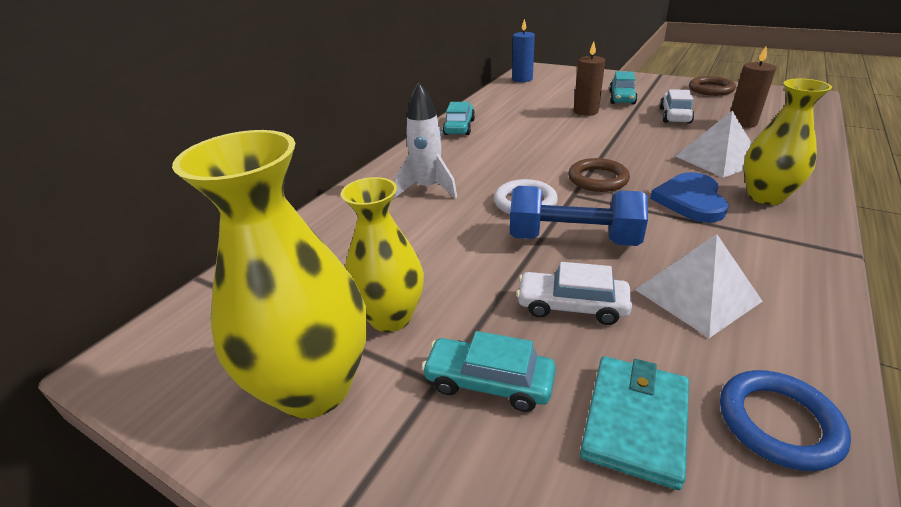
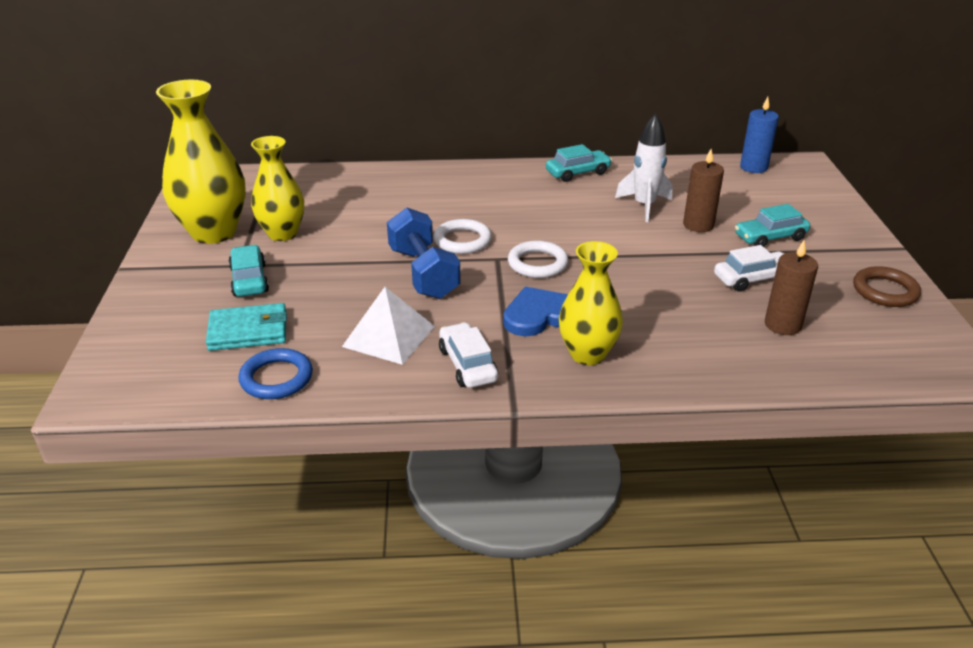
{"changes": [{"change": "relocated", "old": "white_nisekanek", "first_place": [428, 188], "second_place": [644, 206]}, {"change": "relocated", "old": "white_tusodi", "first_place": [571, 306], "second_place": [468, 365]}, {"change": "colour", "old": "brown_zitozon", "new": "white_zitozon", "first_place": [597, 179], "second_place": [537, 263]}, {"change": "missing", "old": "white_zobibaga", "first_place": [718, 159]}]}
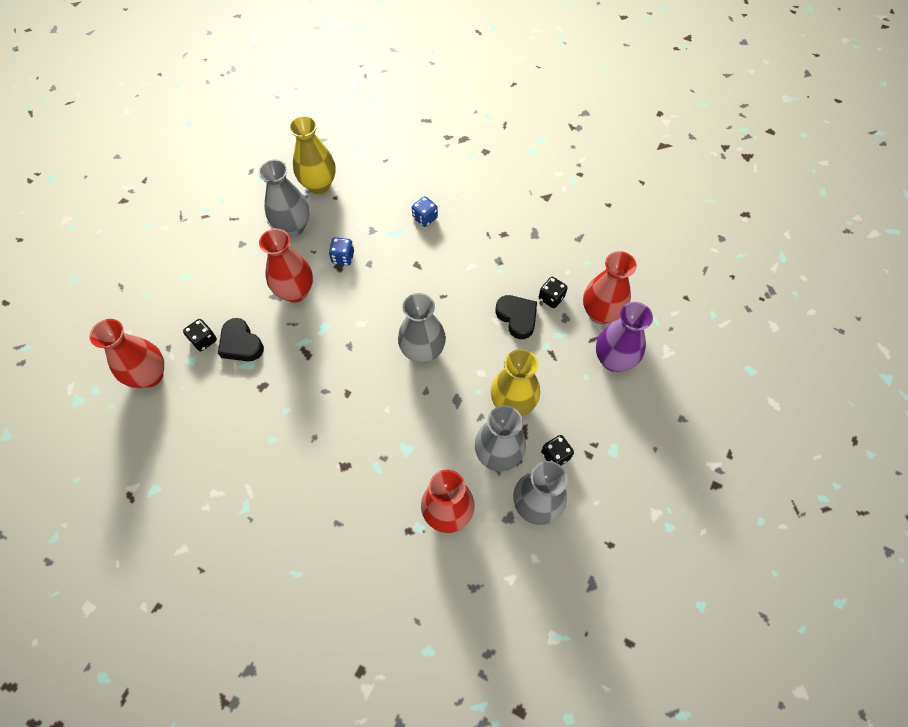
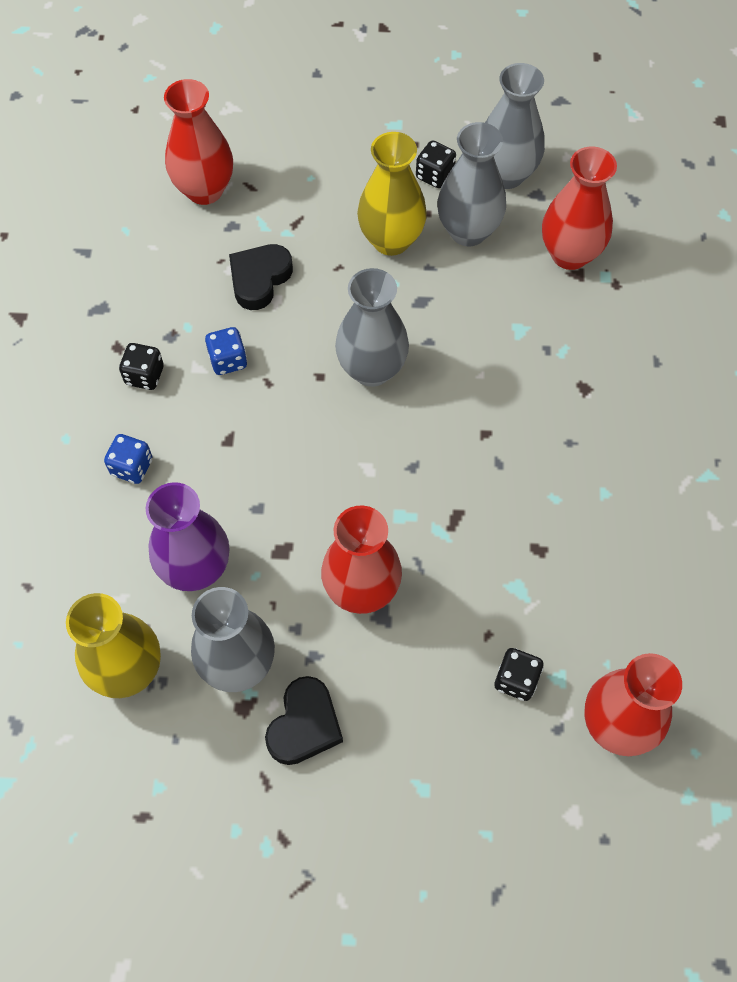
{"changes": [{"change": "relocated", "old": "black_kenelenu", "first_place": [241, 344], "second_place": [304, 725]}, {"change": "relocated", "old": "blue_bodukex", "first_place": [343, 257], "second_place": [228, 360]}, {"change": "relocated", "old": "black_bodukex", "first_place": [551, 298], "second_place": [144, 376]}, {"change": "relocated", "old": "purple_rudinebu", "first_place": [613, 360], "second_place": [196, 568]}]}
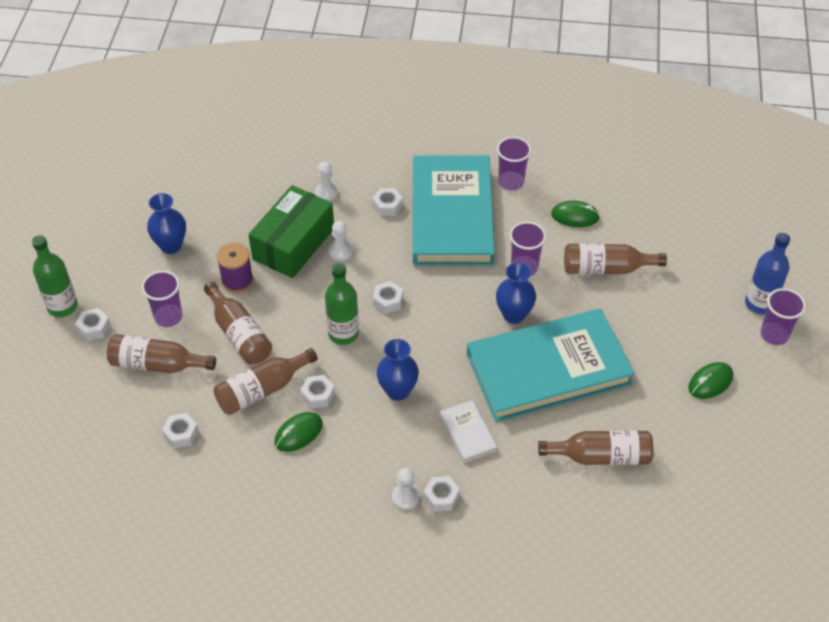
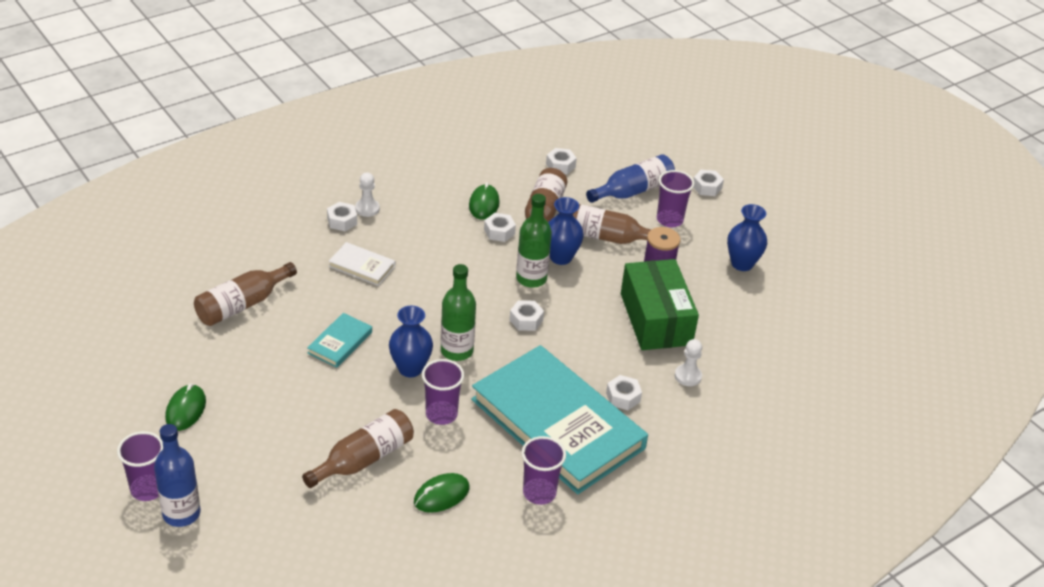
{"changes": [{"change": "relocated", "old": "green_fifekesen", "first_place": [62, 306], "second_place": [457, 351]}, {"change": "colour", "old": "brown_fifekesen", "new": "blue_fifekesen", "first_place": [157, 364], "second_place": [633, 191]}, {"change": "missing", "old": "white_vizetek", "first_place": [341, 252]}, {"change": "relocated", "old": "blue_rudinebu", "first_place": [398, 391], "second_place": [561, 257]}, {"change": "size", "old": "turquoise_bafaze", "first_place": [548, 369], "second_place": [340, 342], "factor": 0.4}]}
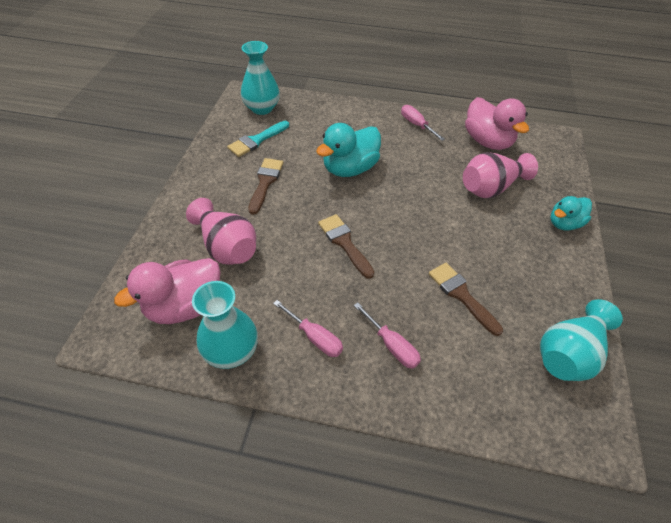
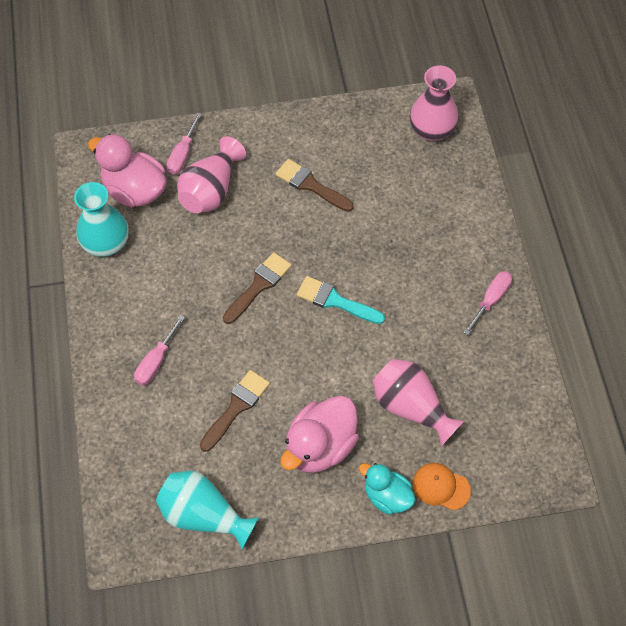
{"changes": [{"change": "relocated", "old": "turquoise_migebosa", "first_place": [256, 140], "second_place": [335, 301]}, {"change": "colour", "old": "turquoise_rudinebu", "new": "pink_rudinebu", "first_place": [262, 108], "second_place": [432, 130]}, {"change": "spun", "old": "brown_migebosa", "first_place": [265, 182], "second_place": [310, 185], "degrees": -135}, {"change": "relocated", "old": "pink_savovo", "first_place": [315, 337], "second_place": [182, 155]}, {"change": "missing", "old": "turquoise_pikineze", "first_place": [349, 168]}, {"change": "relocated", "old": "pink_pikineze", "first_place": [487, 141], "second_place": [320, 446]}, {"change": "appeared", "new": "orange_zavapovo", "second_place": [441, 487]}]}
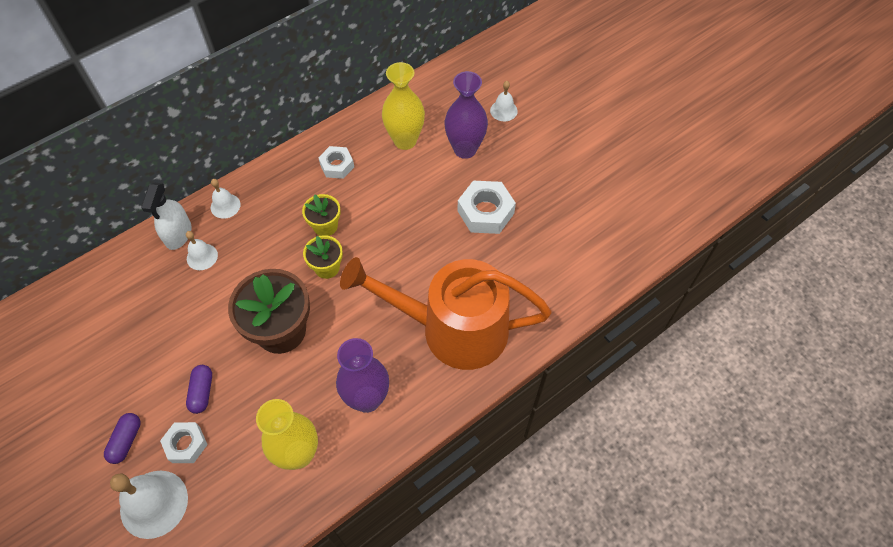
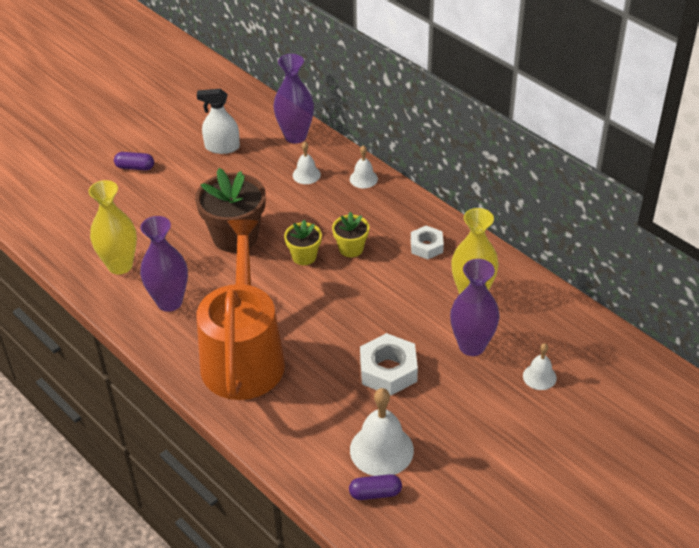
{"changes": [{"change": "relocated", "old": "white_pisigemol", "first_place": [154, 504], "second_place": [381, 450]}, {"change": "relocated", "old": "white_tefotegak", "first_place": [178, 234], "second_place": [222, 147]}, {"change": "missing", "old": "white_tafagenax", "first_place": [186, 444]}, {"change": "relocated", "old": "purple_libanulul", "first_place": [202, 392], "second_place": [375, 493]}, {"change": "appeared", "new": "purple_rudinebu", "second_place": [295, 136]}]}
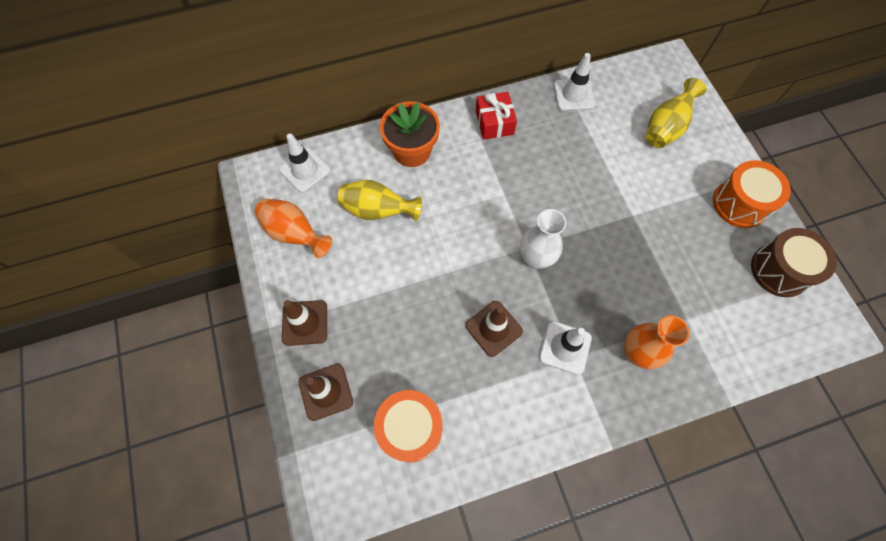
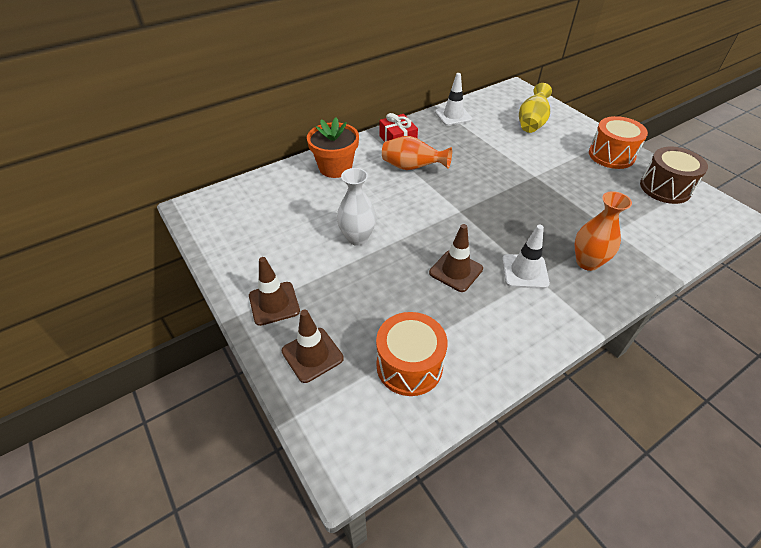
{"changes": [{"change": "relocated", "old": "orange_rudinebu", "first_place": [294, 234], "second_place": [412, 168]}, {"change": "missing", "old": "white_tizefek", "first_place": [305, 170]}, {"change": "missing", "old": "yellow_rudinebu", "first_place": [378, 211]}, {"change": "relocated", "old": "white_rudinebu", "first_place": [535, 258], "second_place": [357, 238]}]}
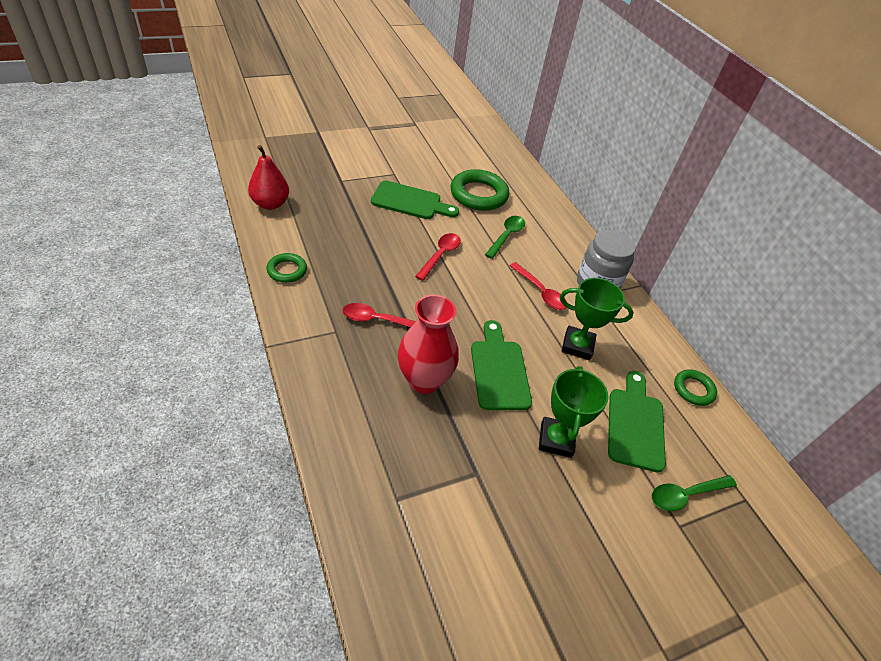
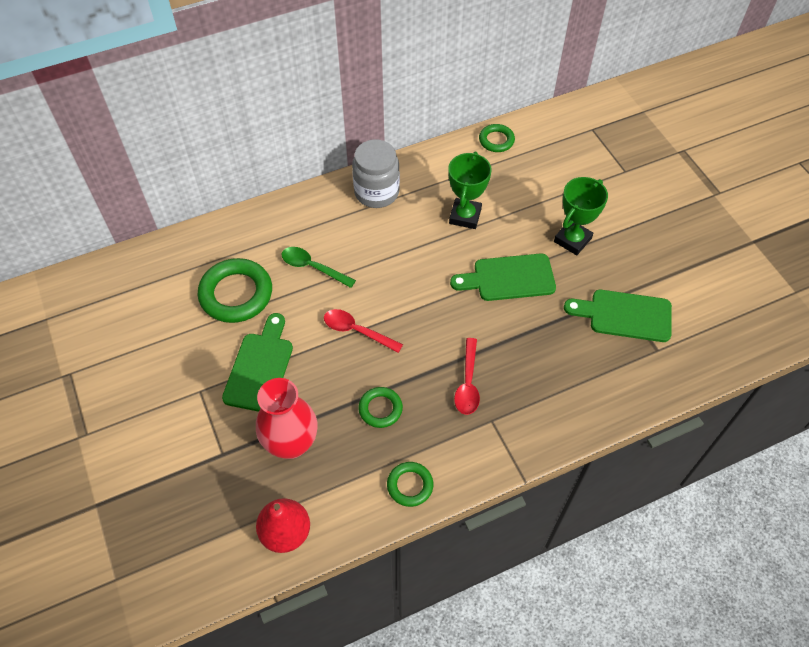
{"changes": [{"change": "relocated", "old": "red_rudinebu", "first_place": [424, 380], "second_place": [291, 443]}, {"change": "missing", "old": "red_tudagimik", "first_place": [540, 292]}, {"change": "spun", "old": "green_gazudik", "first_place": [556, 440], "second_place": [572, 240], "degrees": -60}, {"change": "relocated", "old": "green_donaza", "first_place": [635, 424], "second_place": [624, 315]}, {"change": "missing", "old": "green_tudagimik", "first_place": [686, 495]}, {"change": "appeared", "new": "green_zitozon", "second_place": [380, 409]}]}
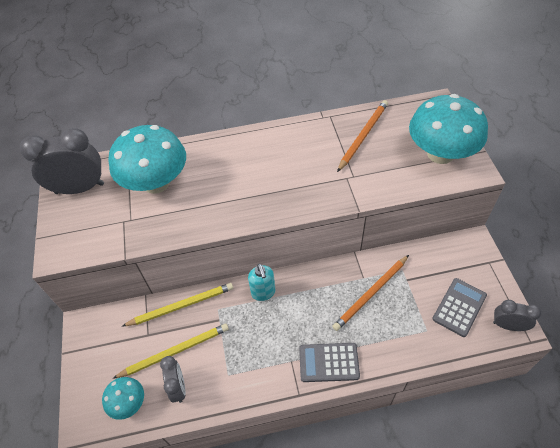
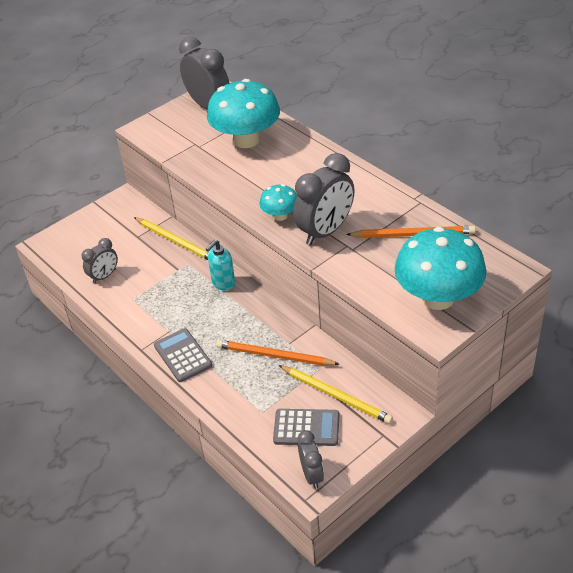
{"changes": [{"change": "relocated", "old": "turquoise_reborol", "first_place": [128, 403], "second_place": [280, 216]}, {"change": "relocated", "old": "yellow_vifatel", "first_place": [175, 351], "second_place": [336, 396]}, {"change": "appeared", "new": "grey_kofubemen", "second_place": [325, 231]}]}
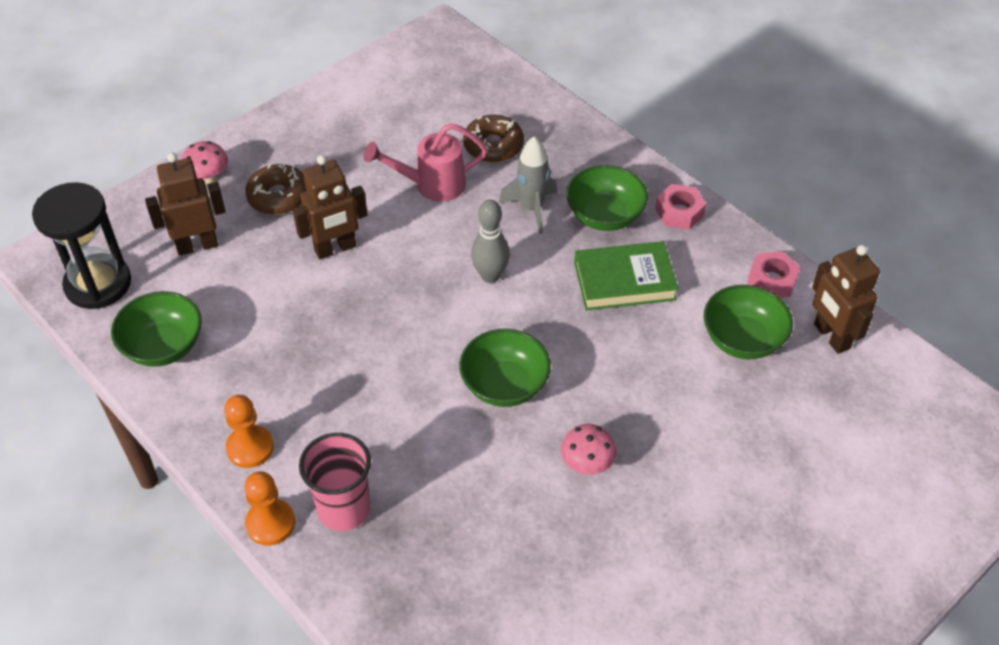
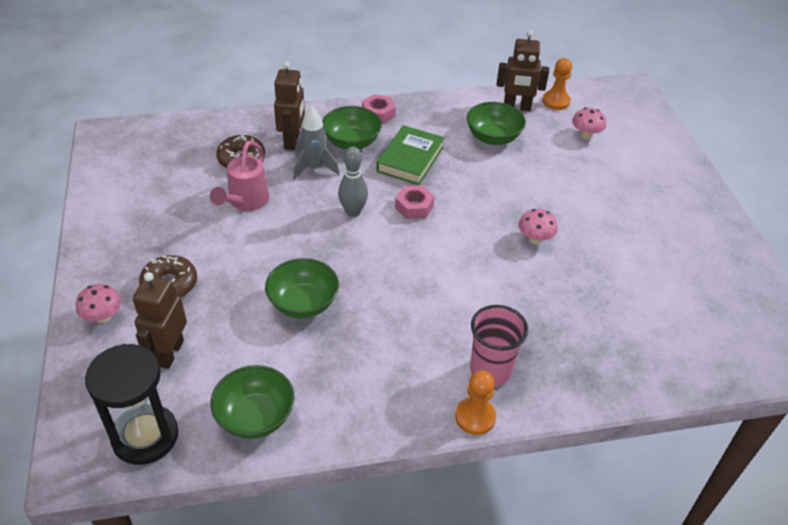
{"changes": [{"change": "relocated", "old": "orange_vizetek", "first_place": [250, 448], "second_place": [556, 101]}, {"change": "relocated", "old": "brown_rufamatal", "first_place": [335, 249], "second_place": [292, 141]}, {"change": "relocated", "old": "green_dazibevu", "first_place": [504, 385], "second_place": [303, 303]}, {"change": "relocated", "old": "pink_tafagenax", "first_place": [772, 280], "second_place": [414, 207]}, {"change": "appeared", "new": "pink_reborol", "second_place": [586, 135]}]}
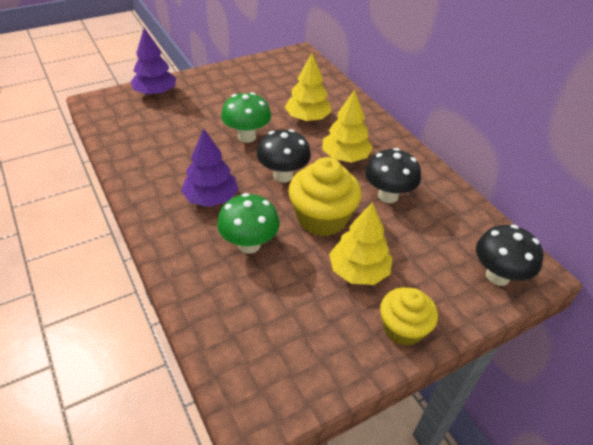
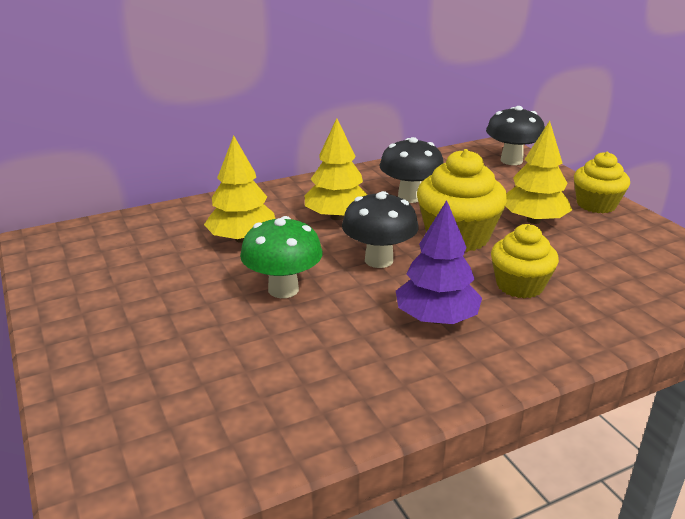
{"changes": [{"change": "missing", "old": "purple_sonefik", "first_place": [155, 93]}, {"change": "exchanged", "old": "green_reborol", "new": "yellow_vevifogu", "first_place": [249, 244], "second_place": [519, 285]}]}
